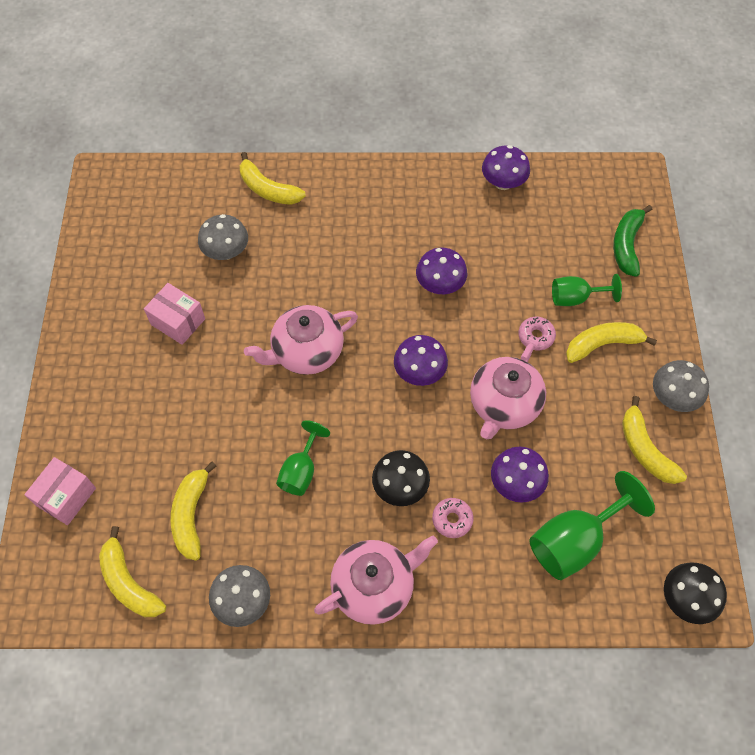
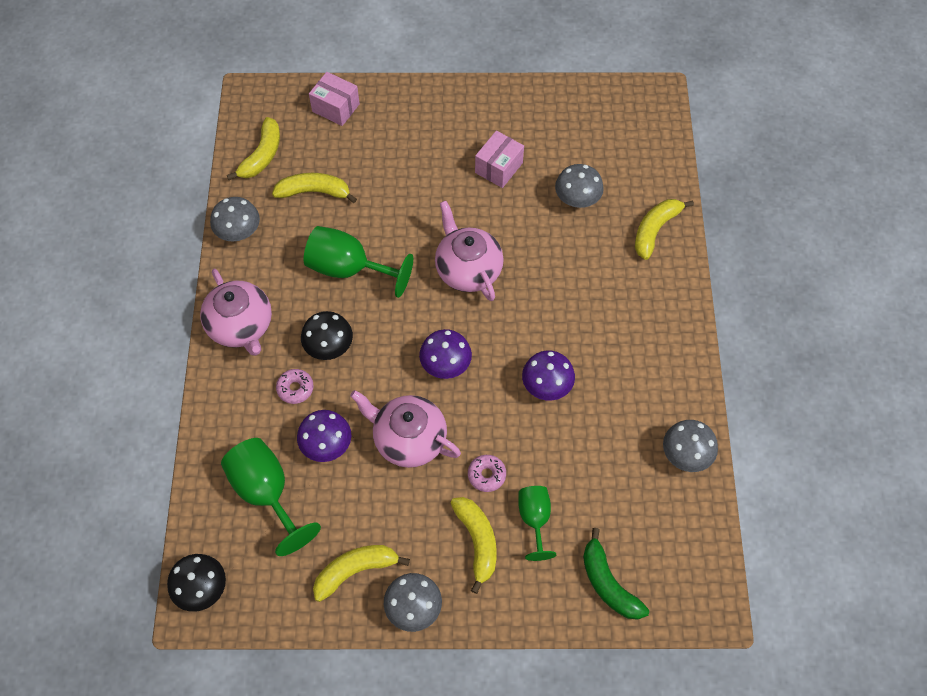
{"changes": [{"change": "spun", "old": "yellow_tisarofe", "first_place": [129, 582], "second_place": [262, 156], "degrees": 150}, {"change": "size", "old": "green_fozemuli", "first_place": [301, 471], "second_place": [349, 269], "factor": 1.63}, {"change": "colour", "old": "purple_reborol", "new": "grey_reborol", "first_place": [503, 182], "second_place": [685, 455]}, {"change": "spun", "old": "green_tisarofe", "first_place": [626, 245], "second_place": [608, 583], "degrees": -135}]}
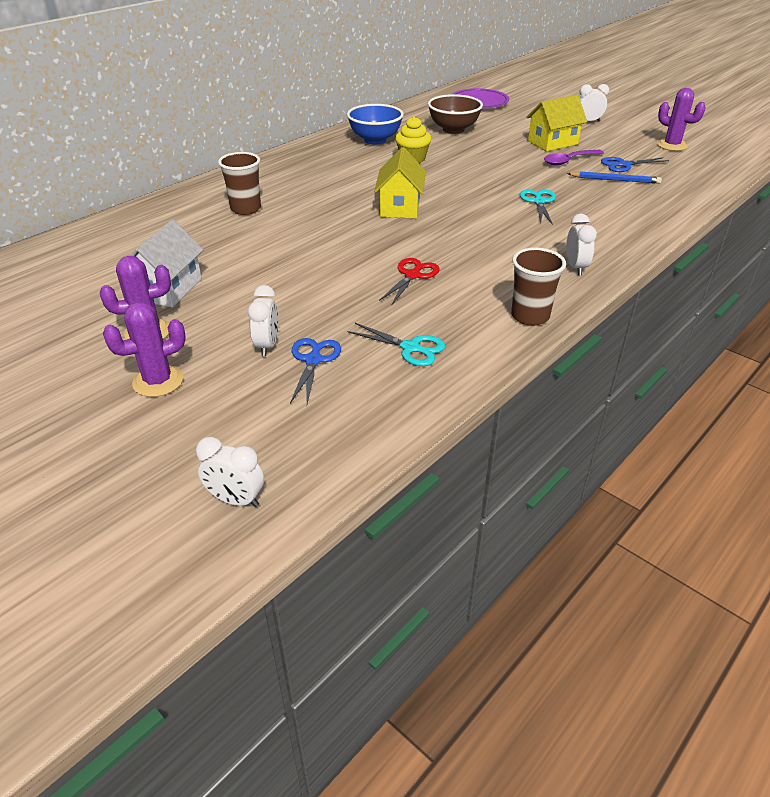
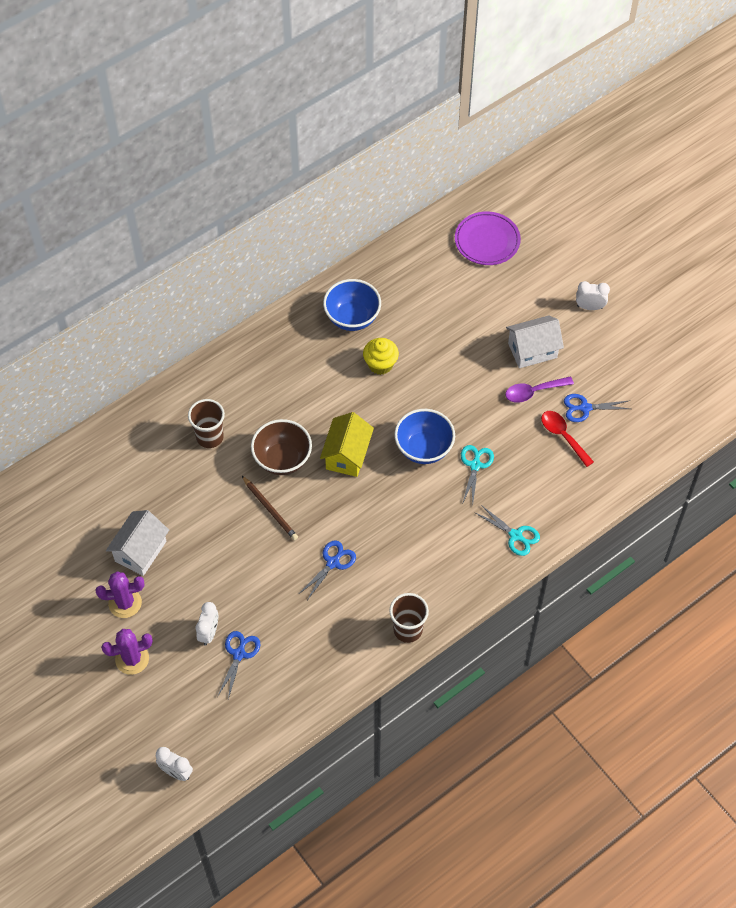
{"changes": [{"change": "relocated", "old": "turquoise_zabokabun", "first_place": [410, 348], "second_place": [515, 535]}, {"change": "colour", "old": "red_zabokabun", "new": "blue_zabokabun", "first_place": [412, 275], "second_place": [332, 563]}, {"change": "relocated", "old": "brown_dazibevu", "first_place": [453, 129], "second_place": [282, 459]}, {"change": "colour", "old": "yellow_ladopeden", "new": "white_ladopeden", "first_place": [552, 143], "second_place": [532, 350]}, {"change": "missing", "old": "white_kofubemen", "first_place": [575, 267]}, {"change": "exchanged", "old": "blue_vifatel", "new": "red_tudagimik", "first_place": [615, 180], "second_place": [563, 436]}, {"change": "missing", "old": "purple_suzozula", "first_place": [671, 145]}, {"change": "appeared", "new": "brown_vifatel", "second_place": [270, 509]}, {"change": "appeared", "new": "blue_dazibevu", "second_place": [424, 448]}]}
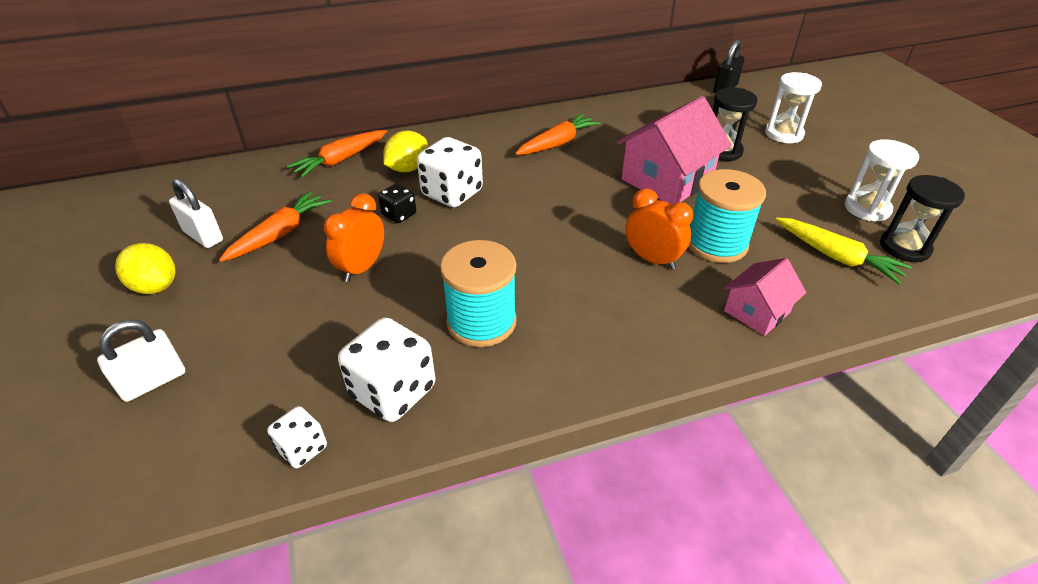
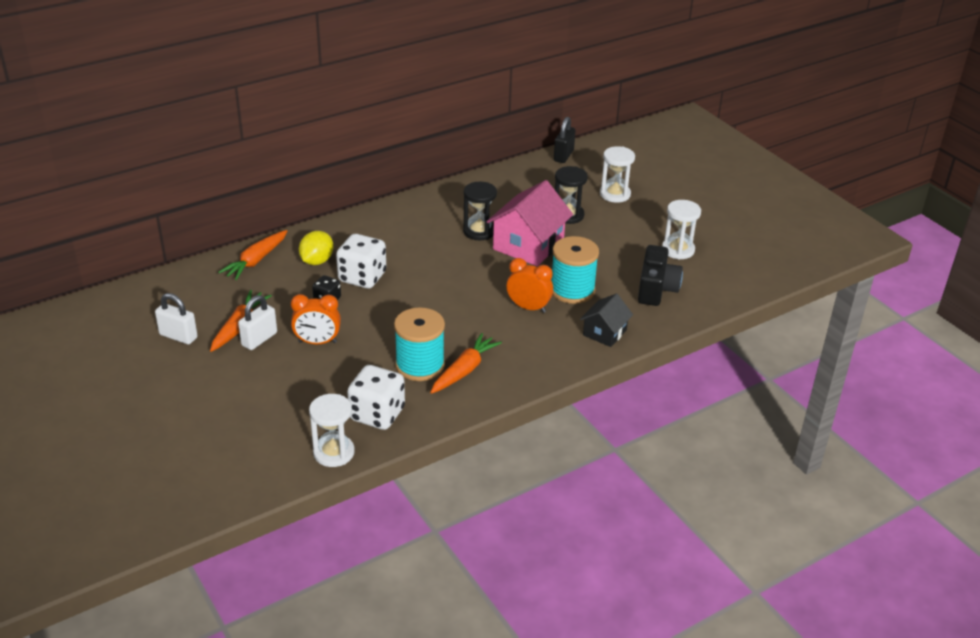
{"changes": [{"change": "relocated", "old": "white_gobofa", "first_place": [153, 381], "second_place": [259, 339]}, {"change": "missing", "old": "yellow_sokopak", "first_place": [155, 286]}, {"change": "exchanged", "old": "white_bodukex", "new": "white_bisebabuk", "first_place": [302, 448], "second_place": [334, 452]}, {"change": "spun", "old": "orange_kofubemen", "first_place": [362, 268], "second_place": [317, 342], "degrees": -105}, {"change": "relocated", "old": "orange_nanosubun", "first_place": [557, 143], "second_place": [464, 370]}, {"change": "colour", "old": "pink_ladopeden", "new": "black_ladopeden", "first_place": [757, 311], "second_place": [604, 332]}, {"change": "exchanged", "old": "yellow_nanosubun", "new": "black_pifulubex", "first_place": [836, 257], "second_place": [656, 289]}, {"change": "relocated", "old": "black_bisebabuk", "first_place": [904, 247], "second_place": [479, 231]}]}
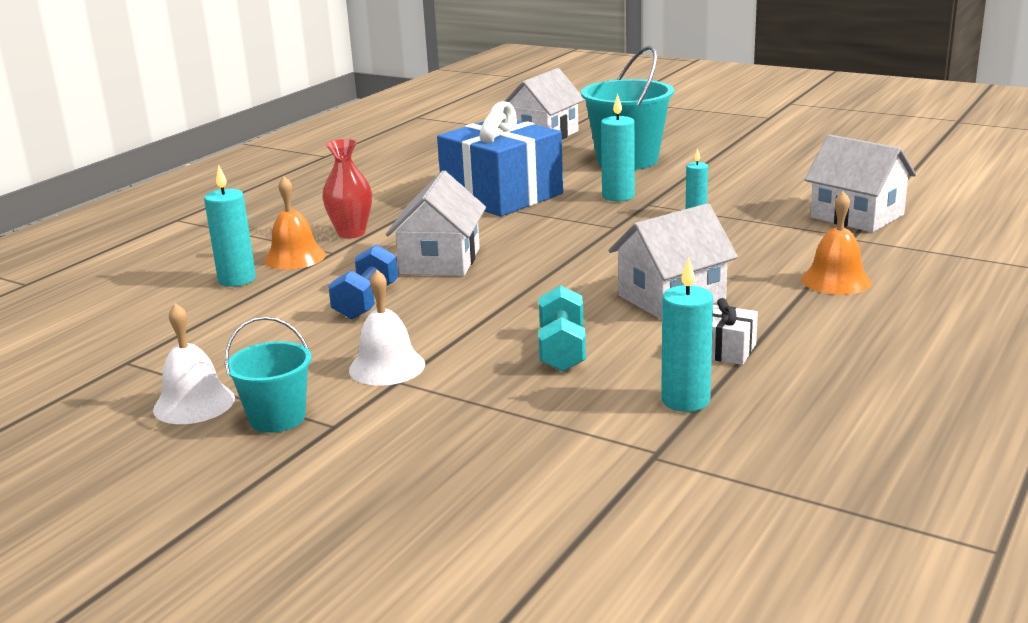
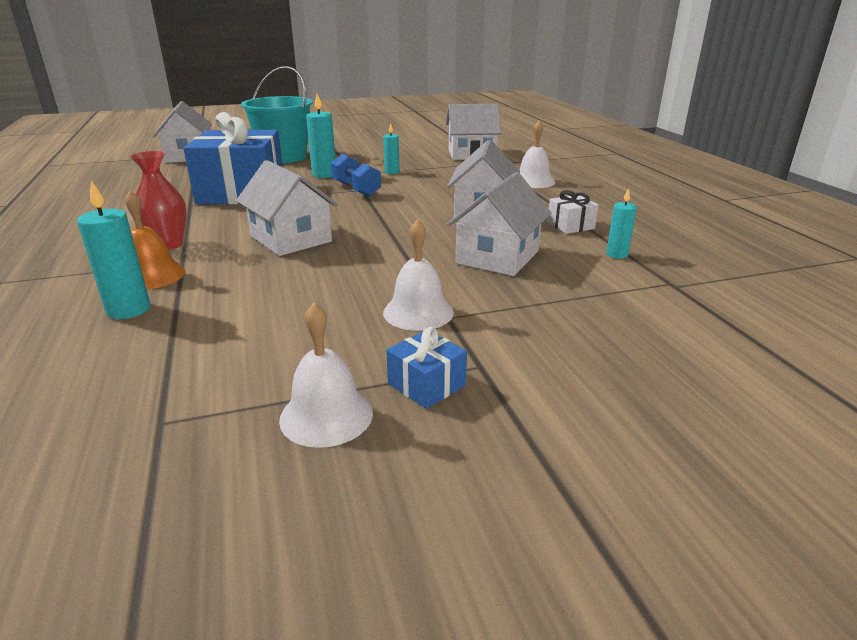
{"changes": [{"change": "exchanged", "old": "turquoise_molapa", "new": "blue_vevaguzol", "first_place": [277, 418], "second_place": [426, 384]}, {"change": "relocated", "old": "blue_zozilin", "first_place": [366, 302], "second_place": [356, 189]}, {"change": "exchanged", "old": "turquoise_zozilin", "new": "white_ladopeden", "first_place": [562, 350], "second_place": [497, 257]}, {"change": "size", "old": "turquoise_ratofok", "first_place": [685, 400], "second_place": [616, 254], "factor": 0.62}, {"change": "colour", "old": "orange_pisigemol", "new": "white_pisigemol", "first_place": [836, 280], "second_place": [533, 181]}]}
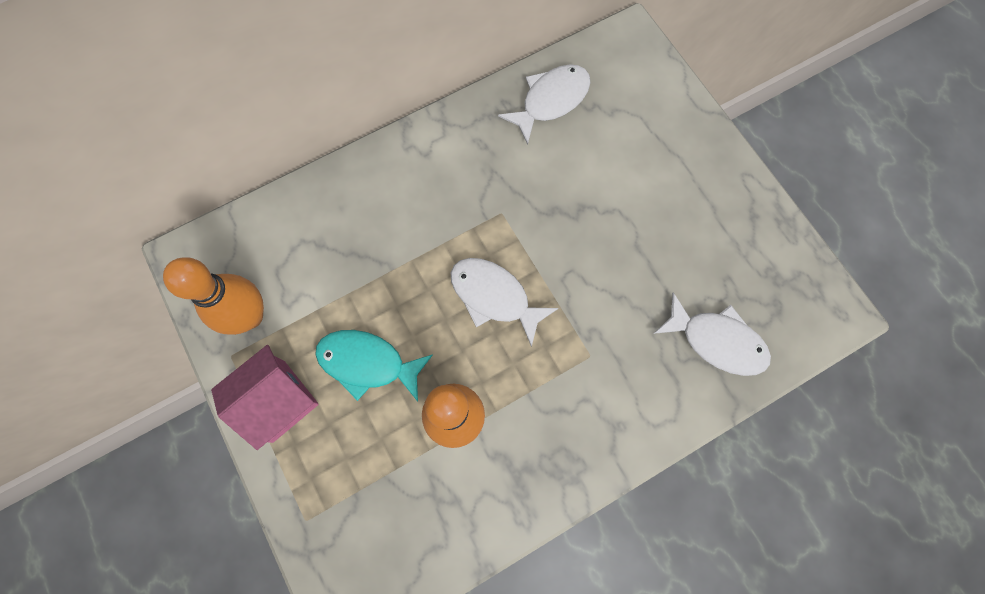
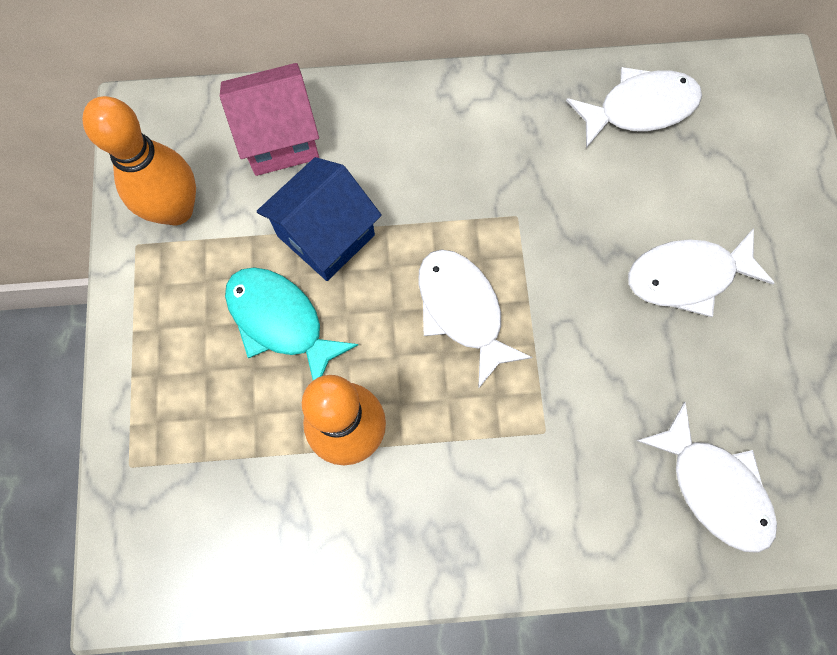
{"changes": [{"change": "relocated", "old": "pink_ladopeden", "first_place": [278, 401], "second_place": [279, 138]}, {"change": "appeared", "new": "blue_ladopeden", "second_place": [326, 235]}, {"change": "appeared", "new": "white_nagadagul", "second_place": [687, 276]}]}
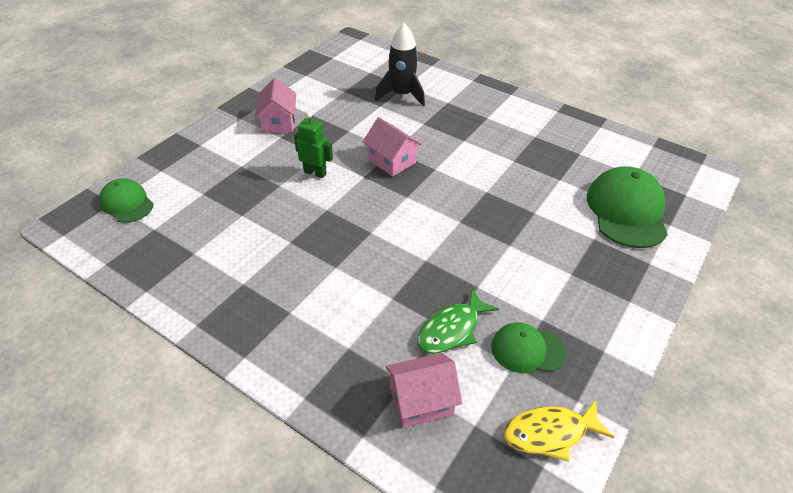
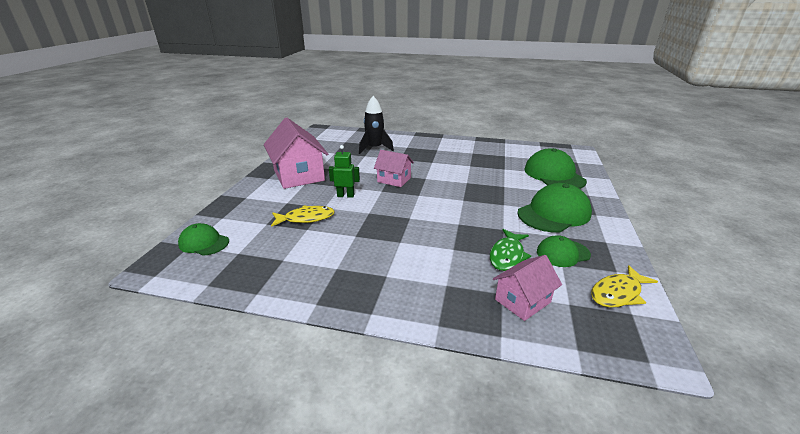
{"changes": [{"change": "size", "old": "pink_ladopeden", "first_place": [278, 122], "second_place": [299, 175], "factor": 1.78}, {"change": "appeared", "new": "yellow_nagadagul", "second_place": [306, 218]}, {"change": "appeared", "new": "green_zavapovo", "second_place": [554, 213]}]}
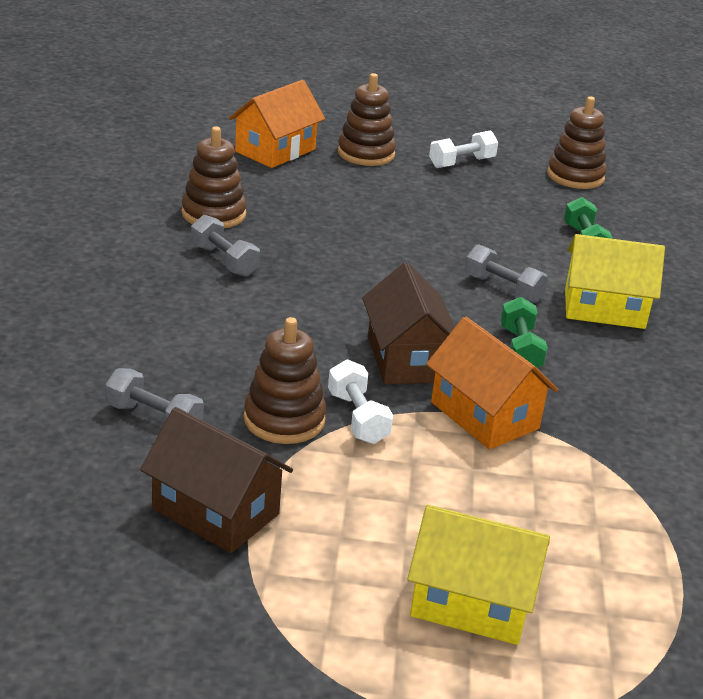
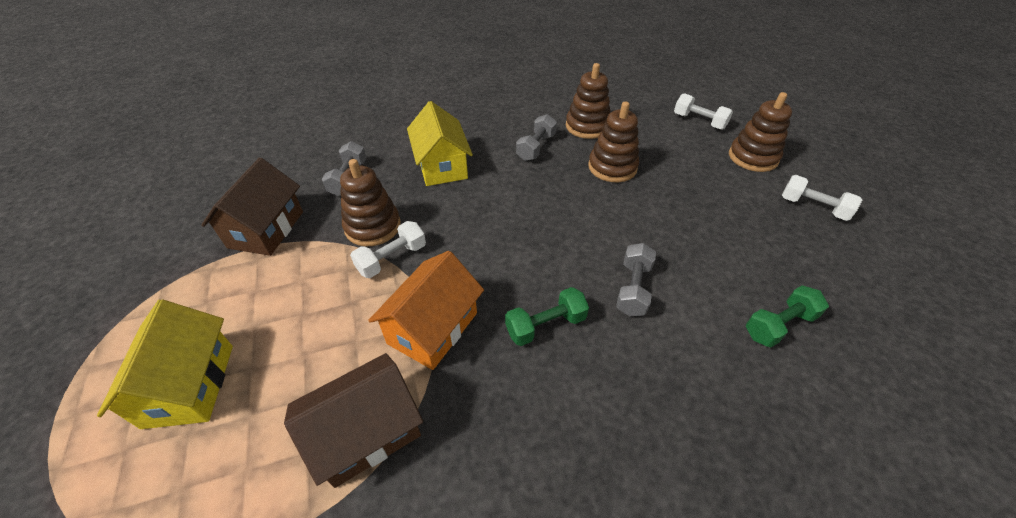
{"changes": [{"change": "exchanged", "old": "orange_ladopeden", "new": "white_zozilin", "first_place": [275, 150], "second_place": [699, 121]}, {"change": "relocated", "old": "brown_ladopeden", "first_place": [406, 359], "second_place": [366, 432]}, {"change": "relocated", "old": "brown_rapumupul", "first_place": [575, 176], "second_place": [612, 167]}, {"change": "relocated", "old": "yellow_ladopeden", "first_place": [604, 308], "second_place": [441, 166]}]}
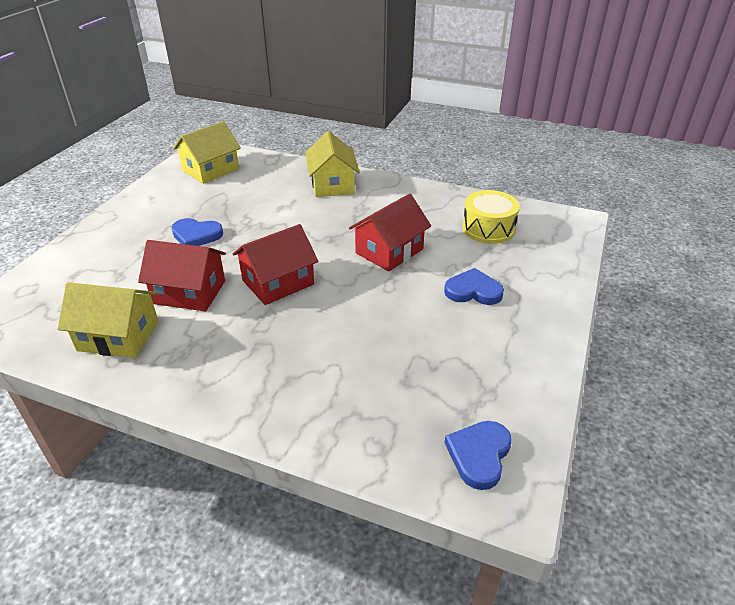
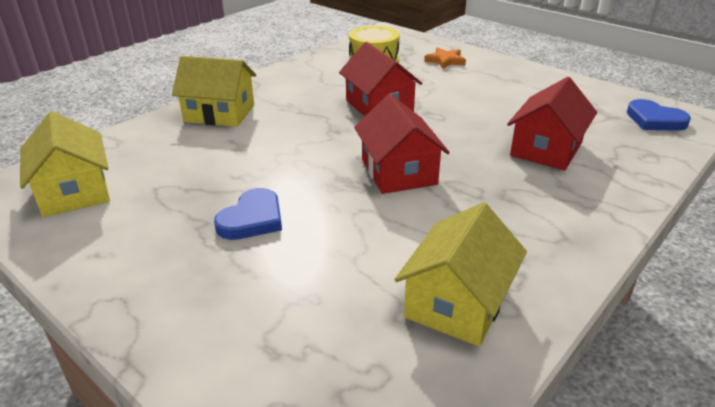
{"changes": [{"change": "relocated", "old": "red_ladopeden", "first_place": [189, 292], "second_place": [546, 149]}, {"change": "missing", "old": "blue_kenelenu", "first_place": [473, 291]}, {"change": "appeared", "new": "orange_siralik", "second_place": [445, 61]}]}
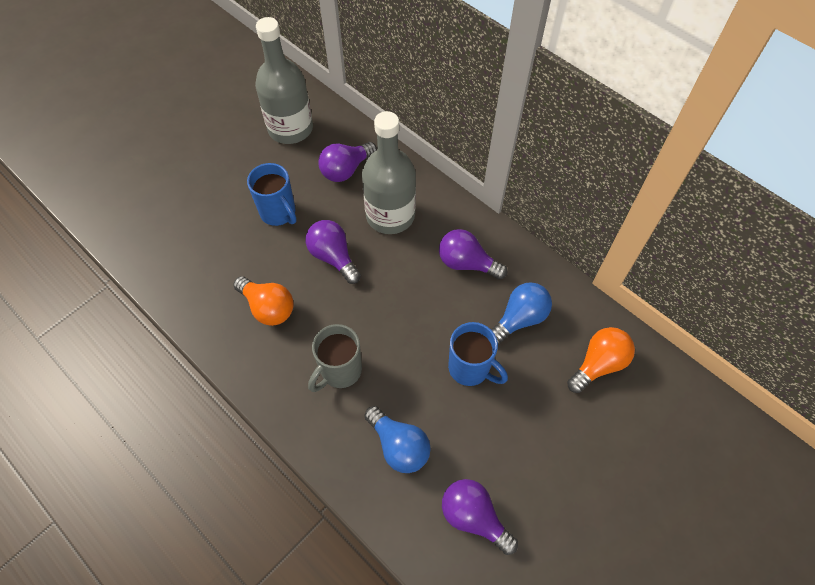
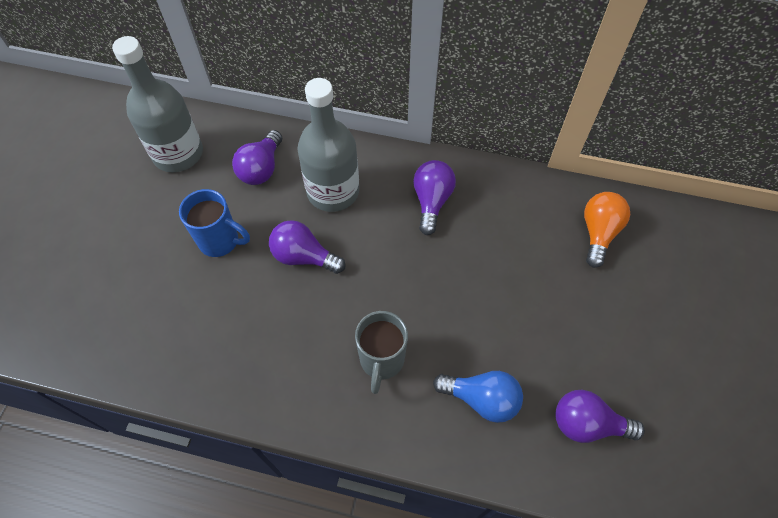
{"changes": [{"change": "missing", "old": "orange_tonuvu", "first_place": [268, 308]}, {"change": "spun", "old": "purple_tonuvu", "first_place": [466, 263], "second_place": [431, 201], "degrees": 105}, {"change": "missing", "old": "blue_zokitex", "first_place": [470, 369]}, {"change": "missing", "old": "blue_tonuvu", "first_place": [519, 319]}]}
